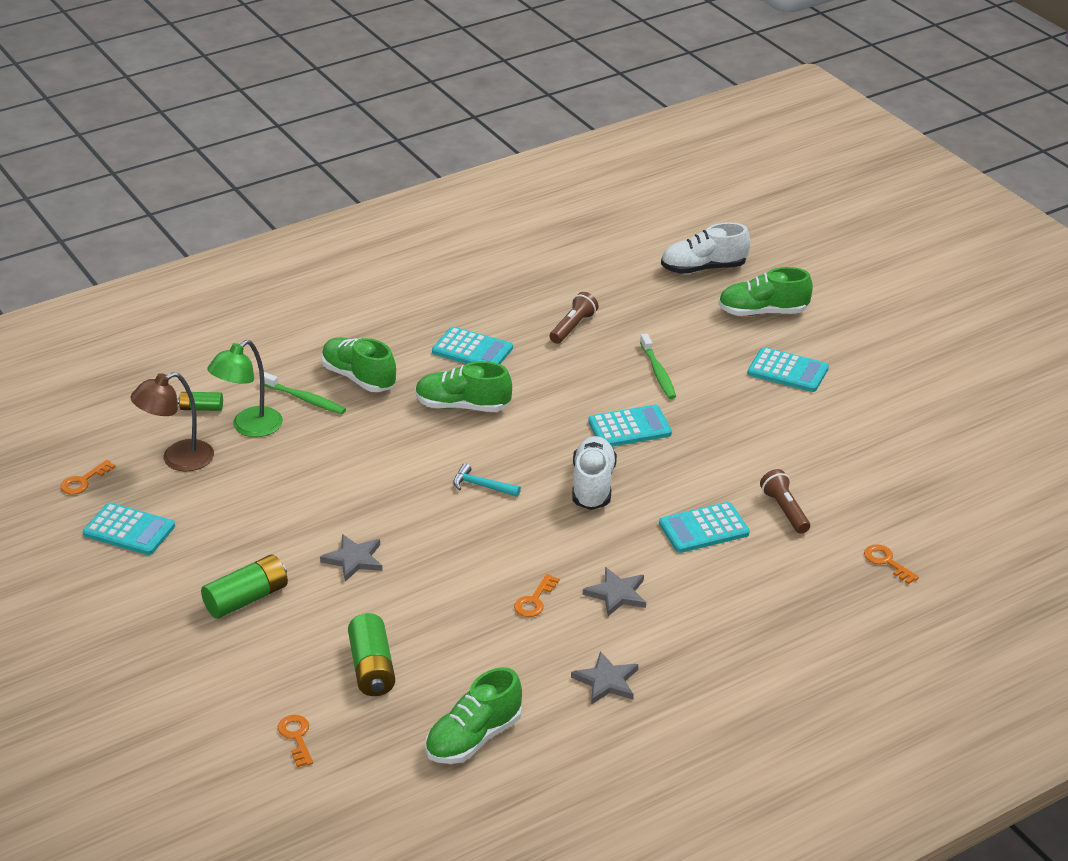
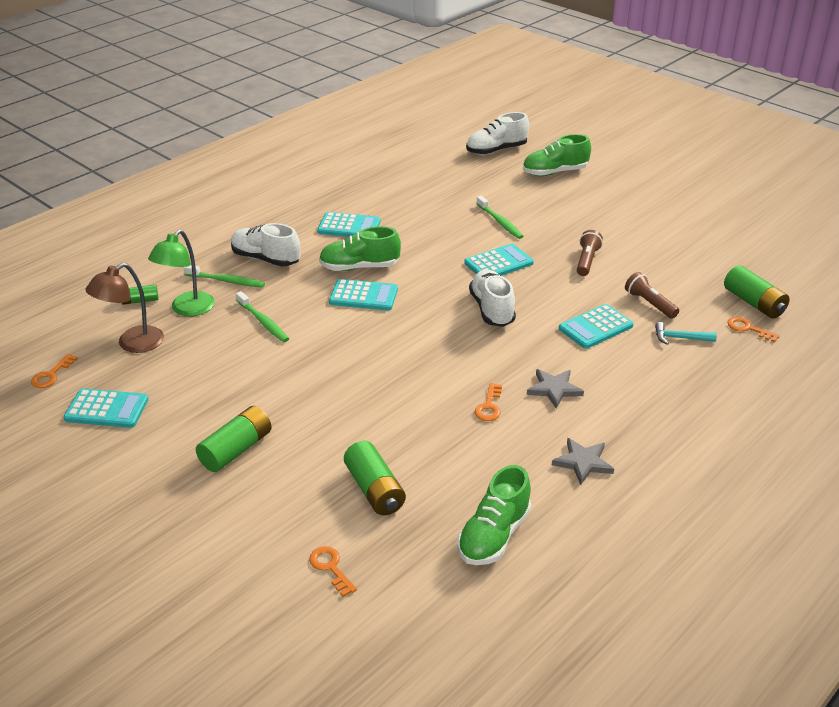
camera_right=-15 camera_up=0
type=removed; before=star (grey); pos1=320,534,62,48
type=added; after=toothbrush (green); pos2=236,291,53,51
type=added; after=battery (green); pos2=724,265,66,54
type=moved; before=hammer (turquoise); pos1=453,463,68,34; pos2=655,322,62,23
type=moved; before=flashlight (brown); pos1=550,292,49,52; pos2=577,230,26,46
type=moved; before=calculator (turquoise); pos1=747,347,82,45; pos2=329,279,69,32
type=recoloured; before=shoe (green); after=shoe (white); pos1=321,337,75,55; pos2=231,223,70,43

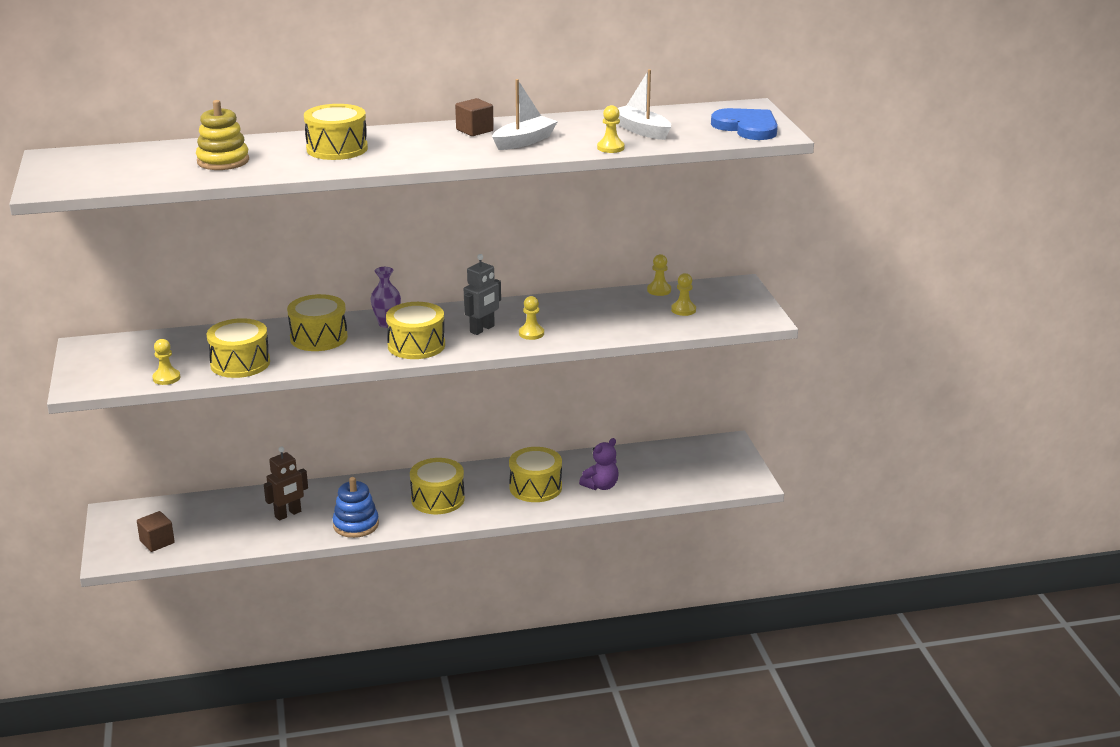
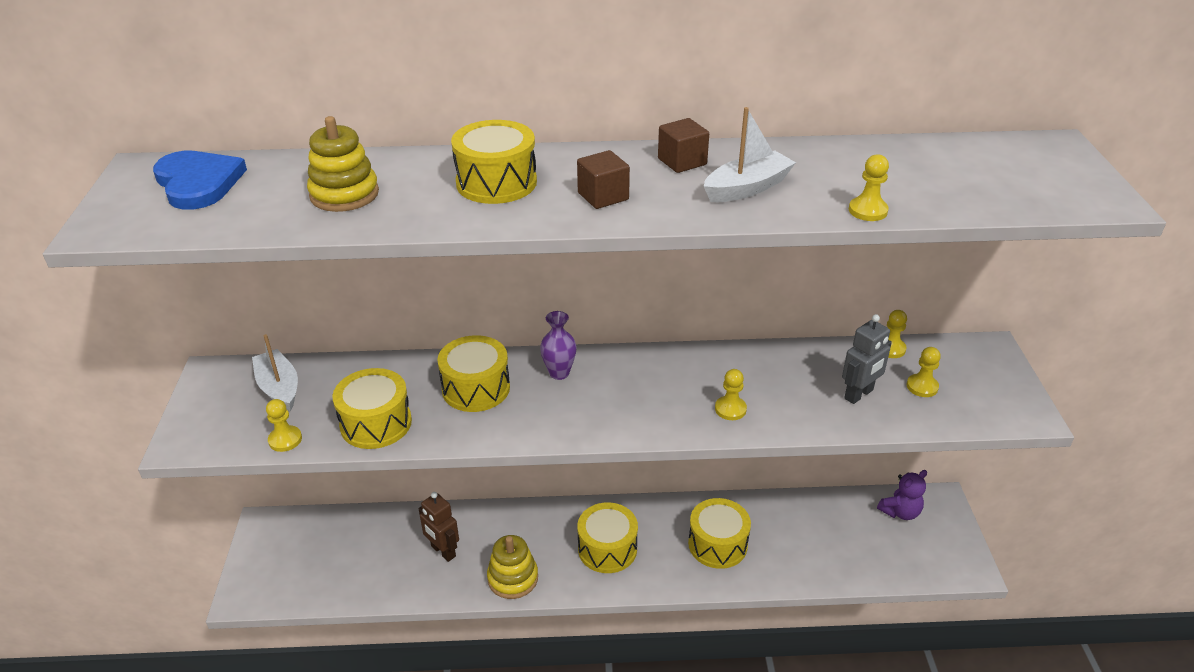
camera_right=10 camera_up=10
type=removed; before=drum (yellow); pos1=386,302,59,57
type=moved; before=cube (brown); pos1=137,511,38,41; pos2=577,150,53,59
type=moved; before=robot (grey); pos1=464,254,37,81; pos2=842,314,50,90
type=moved; before=teddy bear (purple); pos1=579,438,40,52; pos2=877,470,50,50
type=moved; before=boat (white); pos1=618,69,53,71; pos2=252,334,46,77
type=moved; before=heart (blue); pos1=711,108,67,32; pos2=153,151,94,59
type=recoloured; before=stacking toy (blue); after=stacking toy (yellow); pos1=333,477,46,61; pos2=487,535,51,64
type=turned; before=robot (brown); pos1=264,446,44,75; pos2=419,492,40,70; turn=75

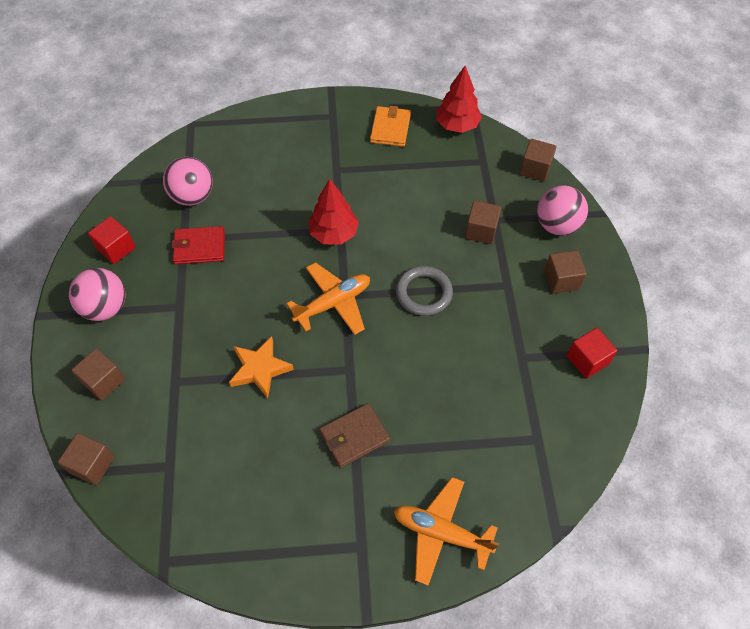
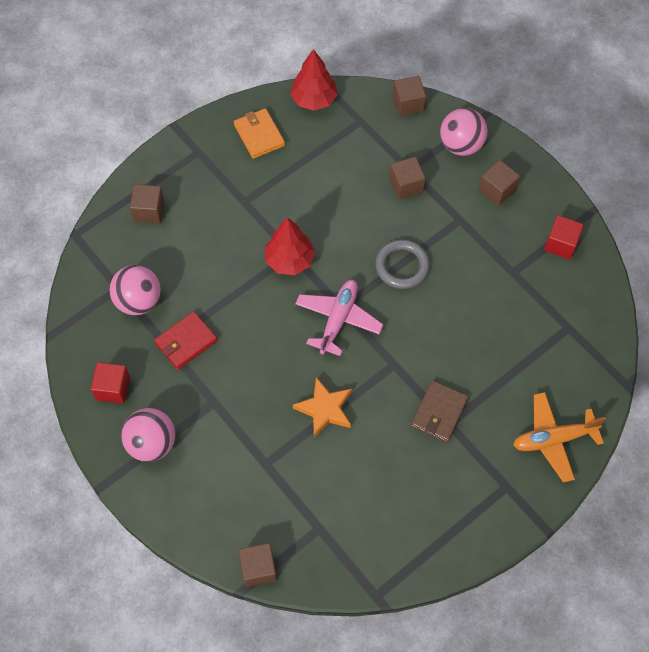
camera_right=-35 camera_up=5
type=moved; before=cube (brown); pos1=72,349,53,52; pos2=130,184,35,39
type=recoloured; before=plane (orange); after=plane (pink); pos1=286,262,84,73; pos2=295,280,88,76

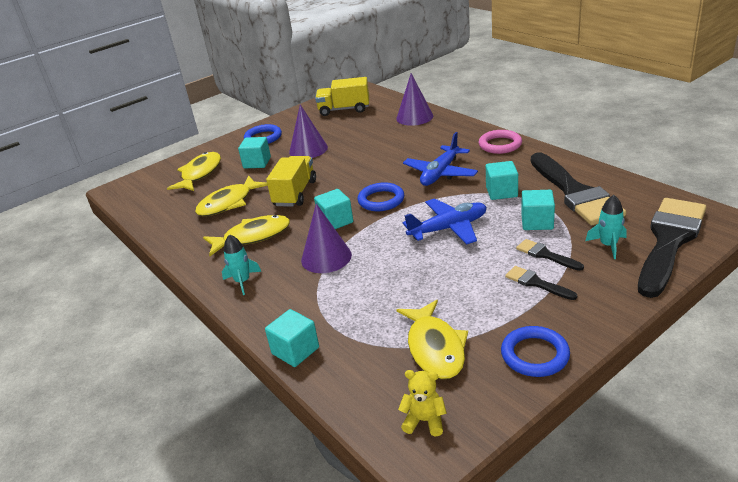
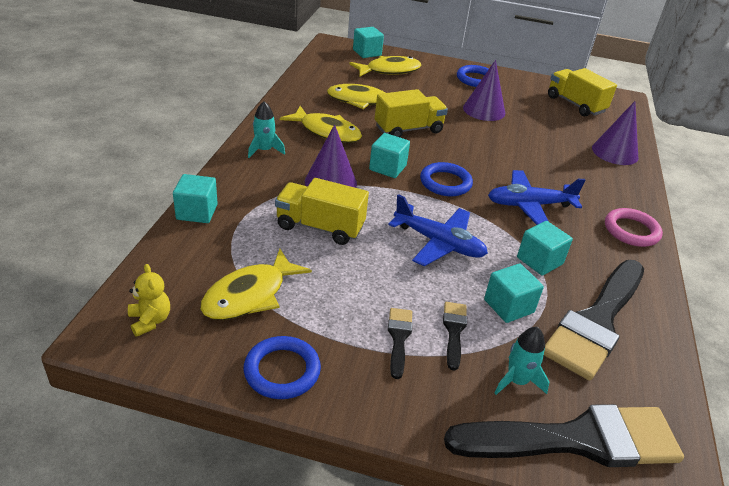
camera_right=45 camera_up=5
type=added; after=truck (yellow); pos2=275,178,94,67
type=moved; before=cube (turquoise); pos1=238,137,33,31; pos2=353,27,31,31

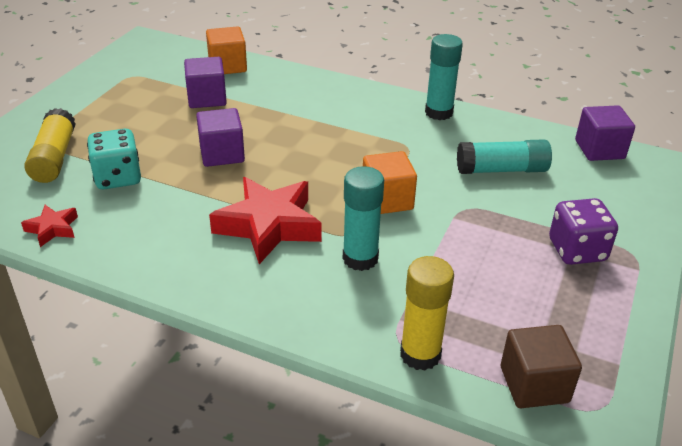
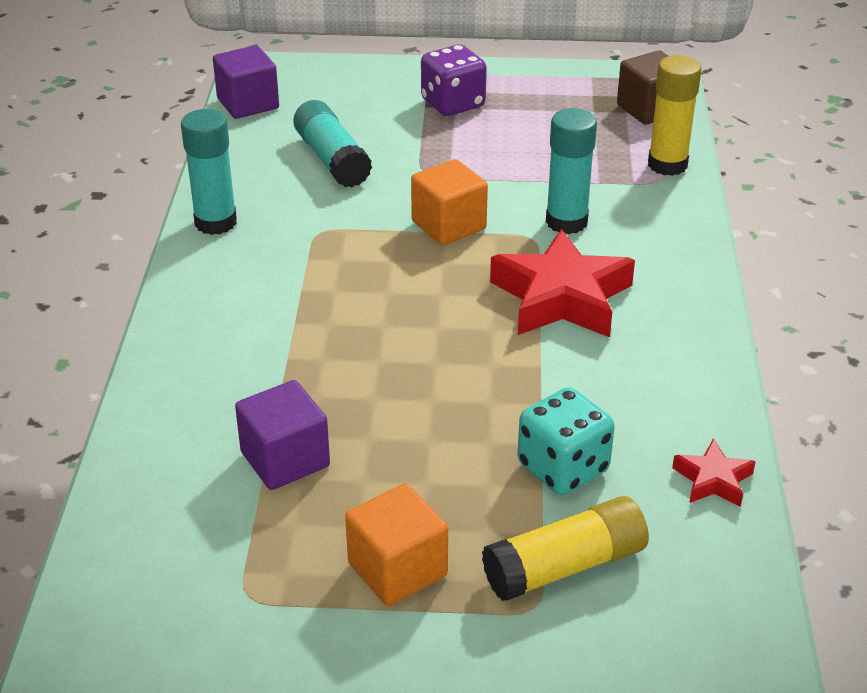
camera_right=-110 camera_up=0
type=removed; before=cube (purple); pos1=196,108,49,59
type=moved; before=cube (orange); pos1=206,26,41,48; pos2=345,483,103,123

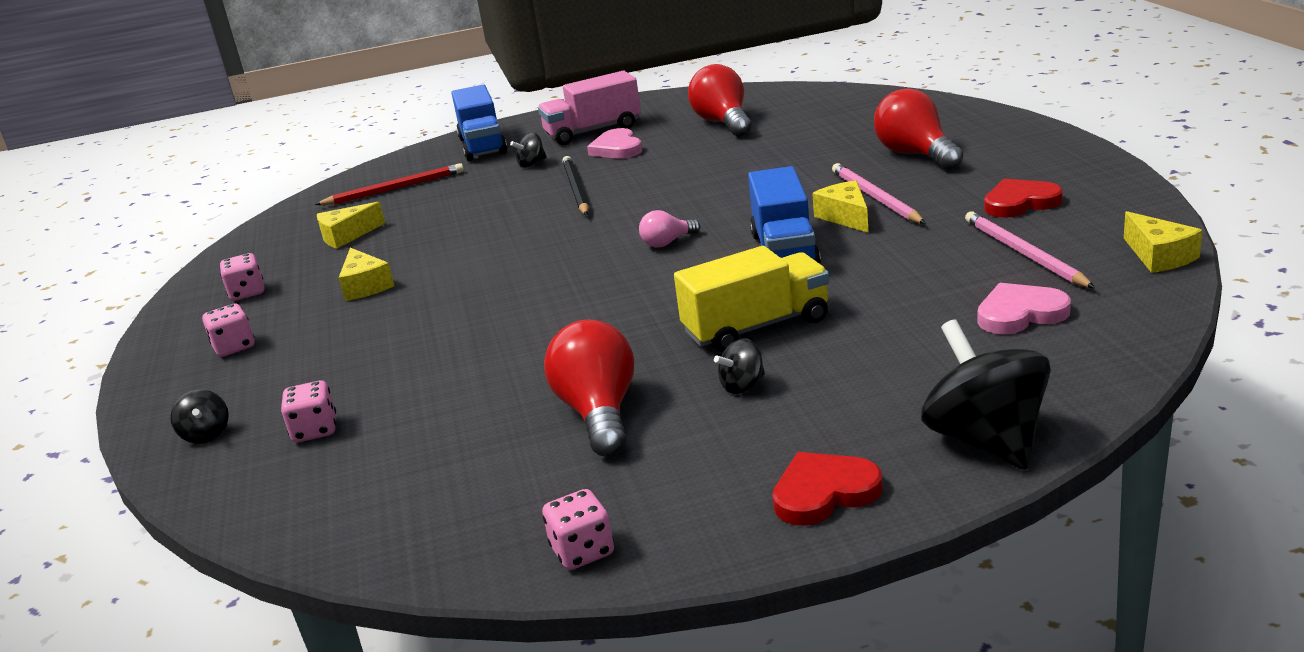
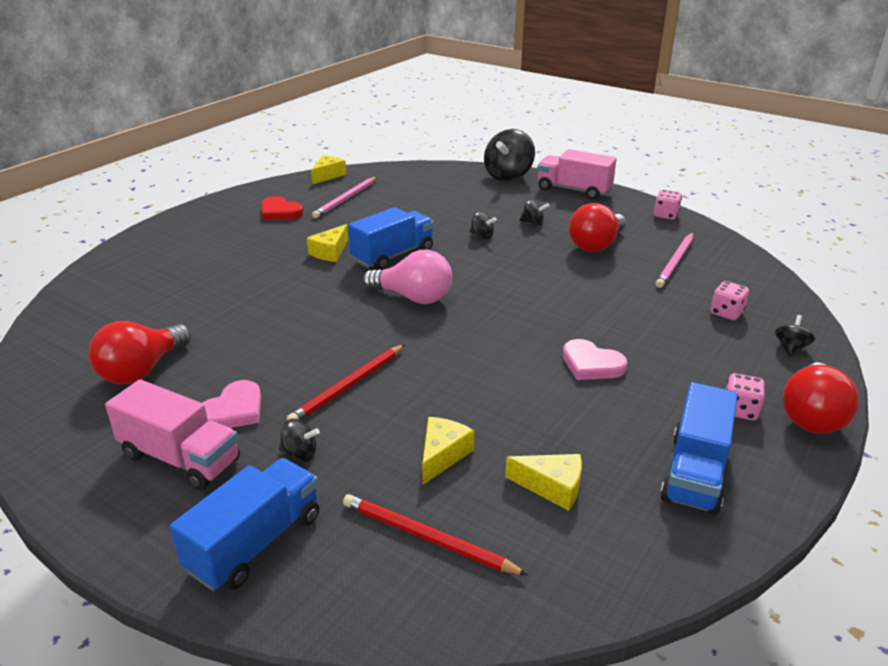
camera_right=-135 camera_up=5
type=moved; before=cheese (yellow); pos1=338,248,56,53; pos2=422,417,52,68
type=moved; before=pencil (pink); pos1=832,163,94,61; pos2=656,233,37,55
type=moved; before=light bulb (red); pos1=874,88,89,82; pos2=783,362,76,72
type=moved; before=heart (pink); pos1=978,283,93,51; pos2=563,339,64,41
type=replaced; before=dice (pink); after=truck (blue); pos1=220,253,44,48; pos2=660,382,78,133
type=replaced; before=truck (yellow); after=spinning top (black); pos1=674,246,155,106; pos2=470,211,27,28
type=replaced; before=heart (red); after=truck (pink); pos1=772,452,110,74; pos2=537,149,80,51
type=recoloured; before=pencil (black); after=pencil (red); pos1=562,156,27,59; pos2=287,344,118,77
type=resized; before=light bulb (pink); pos1=639,210,61,37; pos2=363,250,89,54; scale=1.9

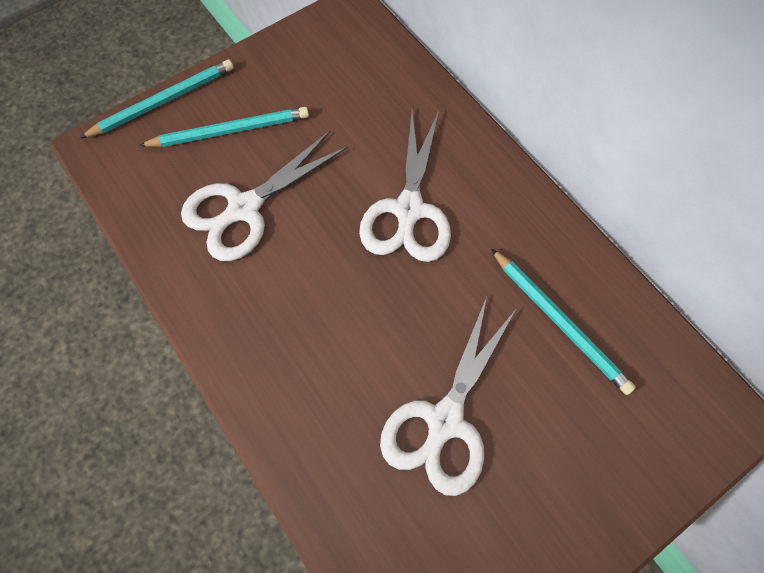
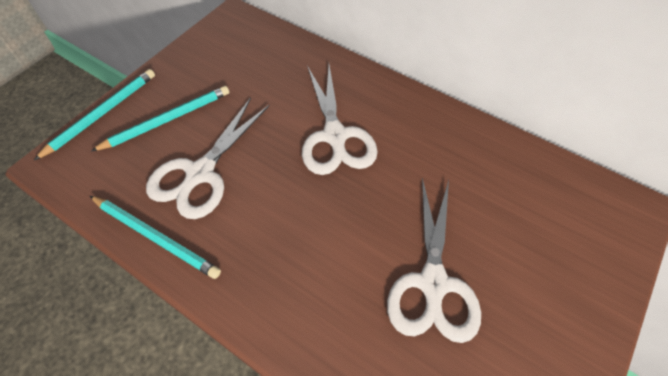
camera_right=-20 camera_up=-10
type=moved; before=pencil (turquoise); pos1=491,249,145,146; pos2=90,196,131,83

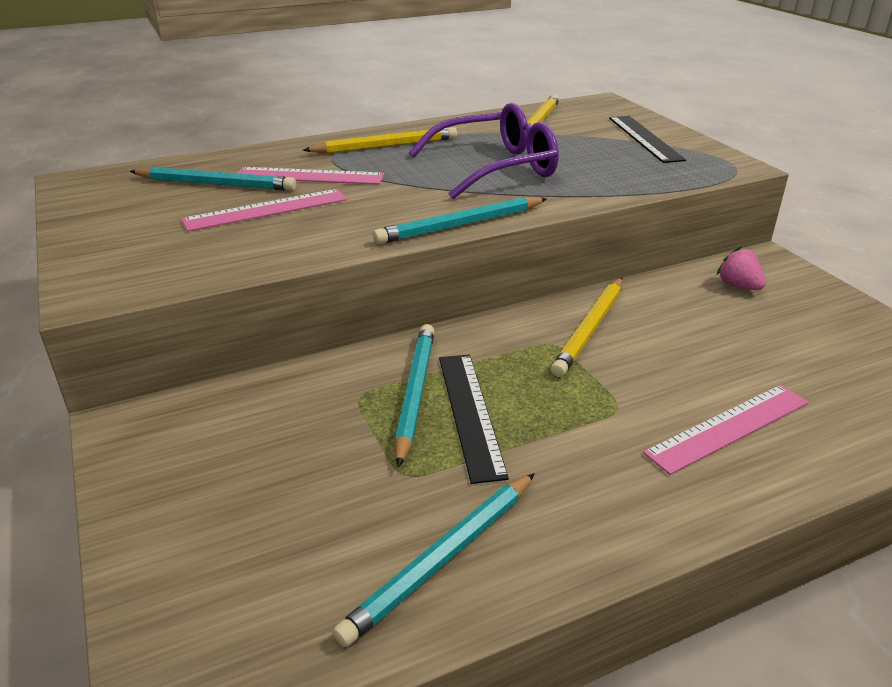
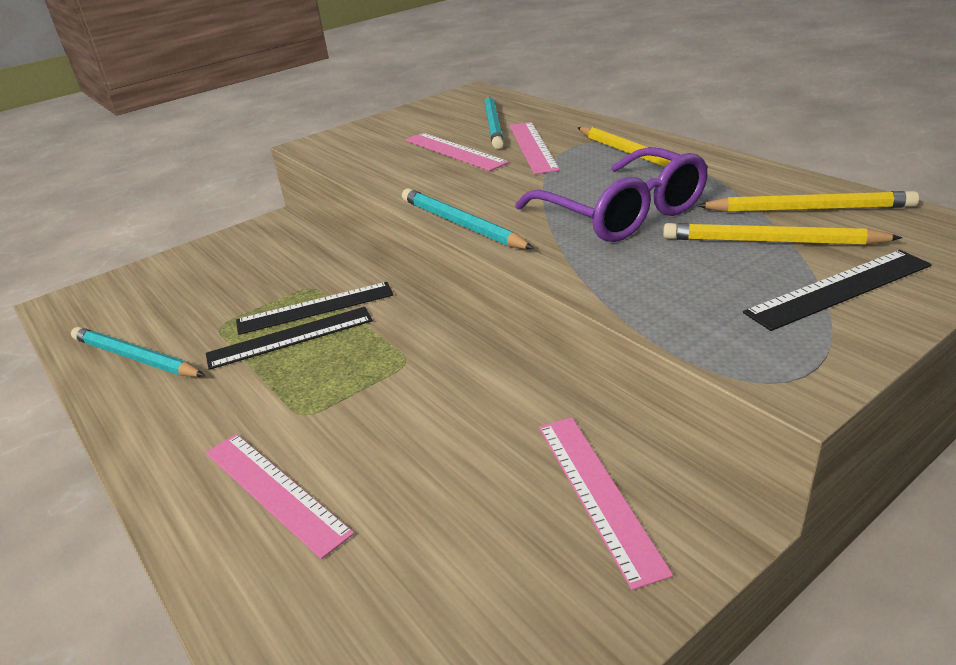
camera_right=80 camera_up=0
type=moved; before=pencil (yellow); pos1=551,278,72,99; pos2=663,223,240,22
type=replaced; before=pencil (turquoise); after=ruler (black); pos1=395,324,39,144; pos2=236,282,157,53
type=replaced; before=strawberry (pink); after=ruler (pink); pos1=717,246,49,44; pos2=539,417,134,173

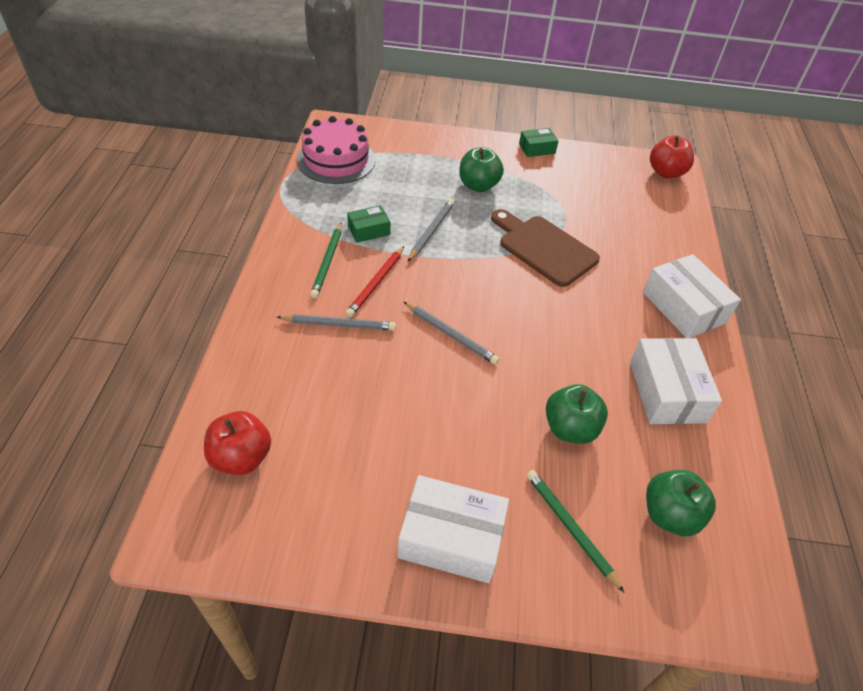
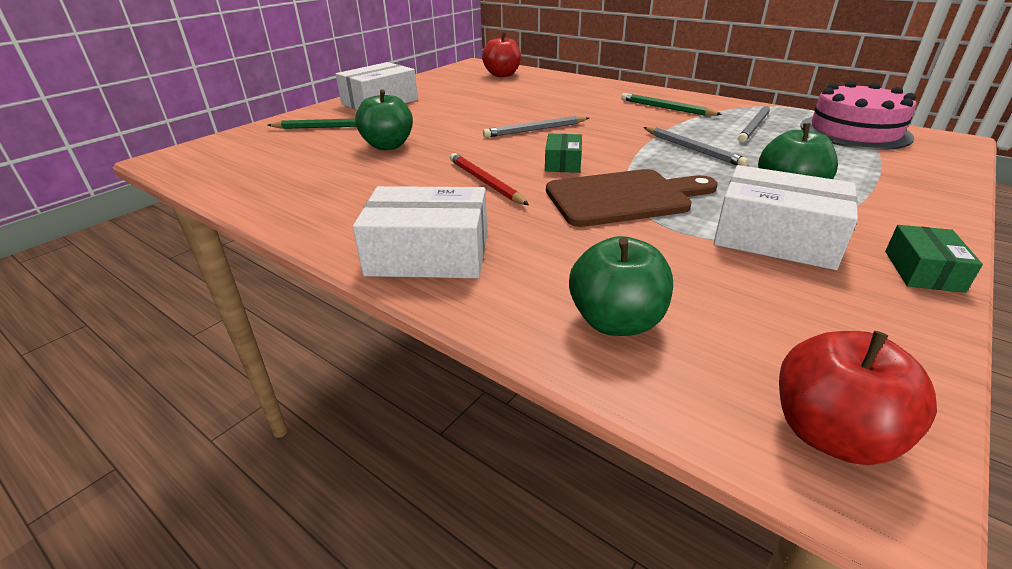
camera_right=125 camera_up=-15
type=moved; before=pencil (grey); pos1=277,314,119,17; pos2=738,106,32,37
type=moved; before=pencil (red); pos1=346,246,58,72; pos2=450,153,79,52
type=moved; before=box (green); pos1=347,205,44,38; pos2=545,134,37,39
type=moved; before=box (white); pos1=630,338,92,86; pos2=714,165,144,105
type=moved; before=apple (green); pos1=646,470,70,66; pos2=569,236,104,100

